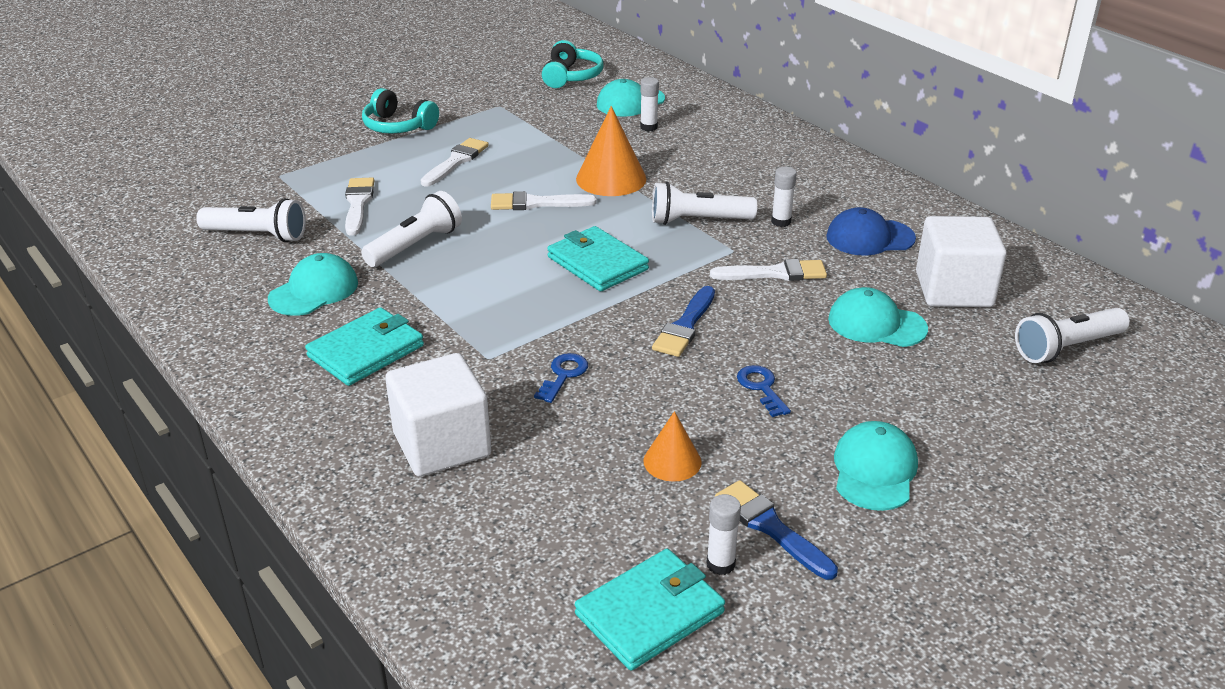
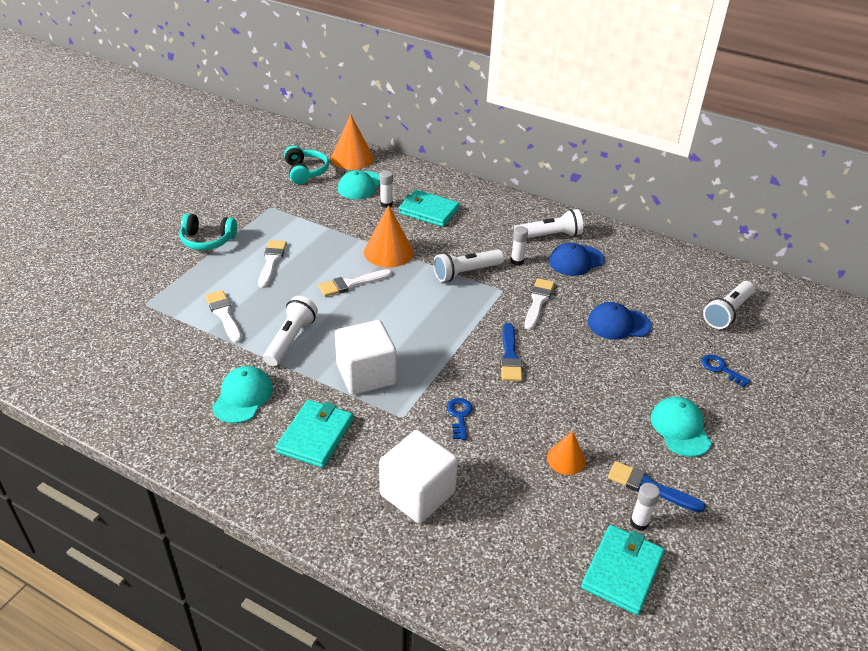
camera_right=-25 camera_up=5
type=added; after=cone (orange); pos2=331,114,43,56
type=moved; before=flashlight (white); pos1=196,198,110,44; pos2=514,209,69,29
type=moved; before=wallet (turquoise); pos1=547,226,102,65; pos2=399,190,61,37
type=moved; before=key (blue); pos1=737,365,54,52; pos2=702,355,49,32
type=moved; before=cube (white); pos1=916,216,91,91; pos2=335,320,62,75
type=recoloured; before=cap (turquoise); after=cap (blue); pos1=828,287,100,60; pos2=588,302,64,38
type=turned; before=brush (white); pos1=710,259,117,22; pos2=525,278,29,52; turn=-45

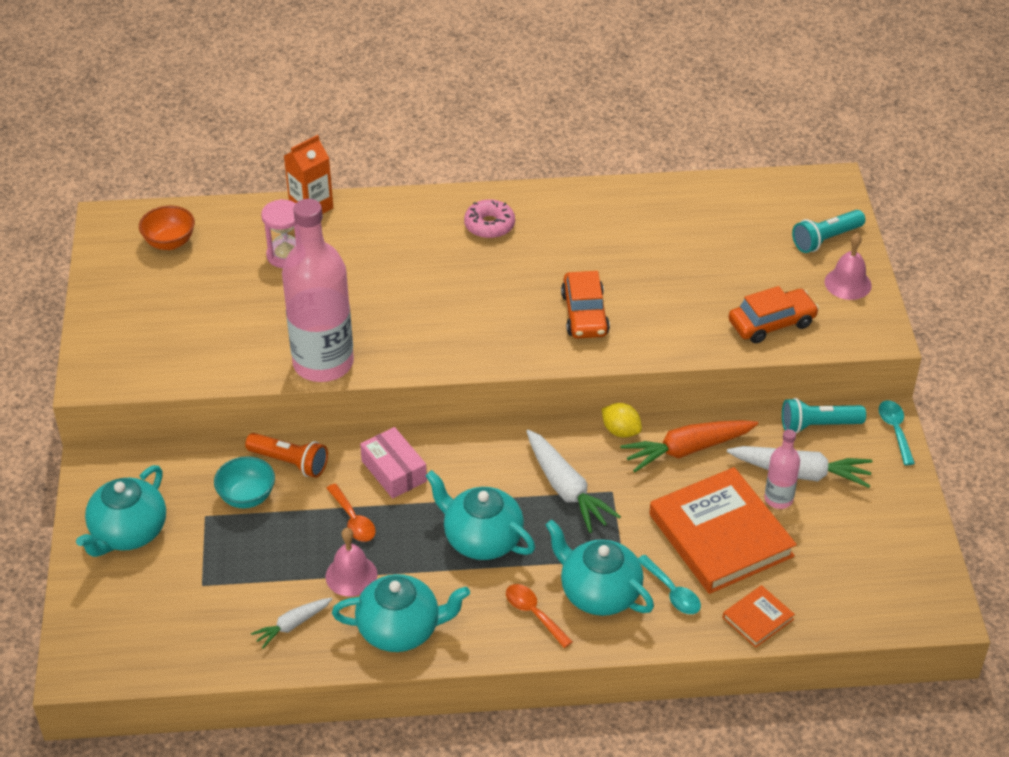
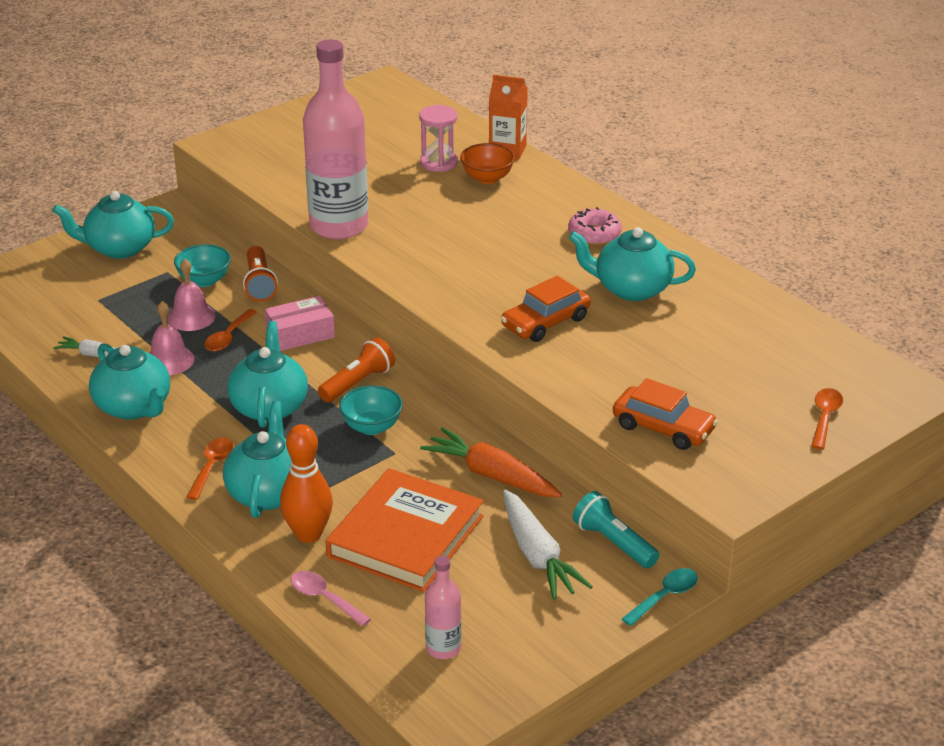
camera_right=55 camera_up=-10
type=removed; before=lemon (yellow); pos1=602,403,40,35
type=added; after=flashlight (orange); pos2=318,337,77,65
type=added; after=teapot (turquoise); pos2=569,227,127,74
type=moved; before=bowl (orange); pos1=139,206,56,44; pos2=460,143,55,41
type=moved; before=bottle (pink); pos1=764,429,36,80; pos2=425,556,36,103
type=moved; before=bell (pink); pos1=825,233,47,67; pos2=167,259,49,72
type=replaced; before=carrot (white); after=bowl (turquoise); pos1=526,429,95,104; pos2=339,385,64,50
type=replaced; before=spoon (turquoise); after=bowling pin (orange); pos1=638,555,63,59; pos2=280,424,53,119
type=replaced; before=book (orange); after=spoon (pink); pos1=723,585,72,63; pos2=291,571,80,55
type=replaced; before=flashlight (turquoise); after=spoon (orange); pos1=792,210,73,43; pos2=811,388,32,61
type=turned; before=box (pink); pos1=360,427,67,72; pos2=265,296,70,55; turn=45

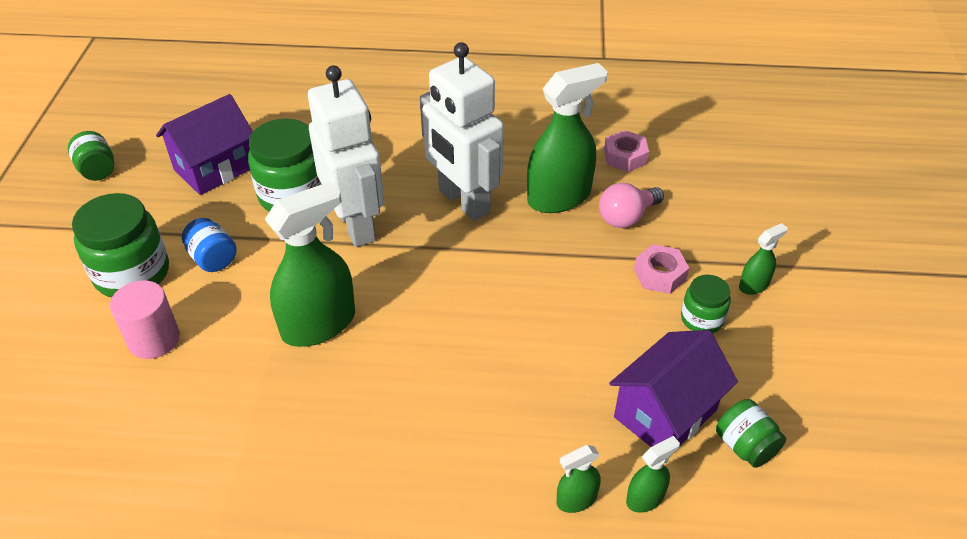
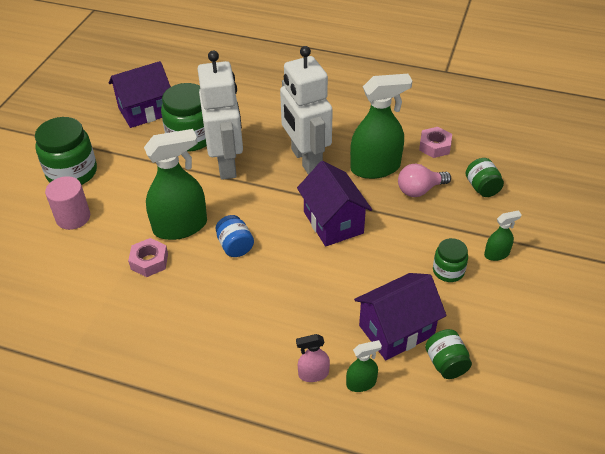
camera_right=15 camera_up=0
type=added; after=house (purple); pos2=297,161,75,85
type=moved; before=jar (green); pos1=68,131,46,50; pos2=466,158,38,39
type=moved; before=jar (blue); pos1=182,218,55,54; pos2=215,215,39,42
type=moved; before=nut (pink); pos1=634,244,55,50; pos2=128,238,40,39
type=recoloured; before=spray bottle (green); after=spray bottle (pink); pos1=557,445,44,68; pos2=296,334,34,48

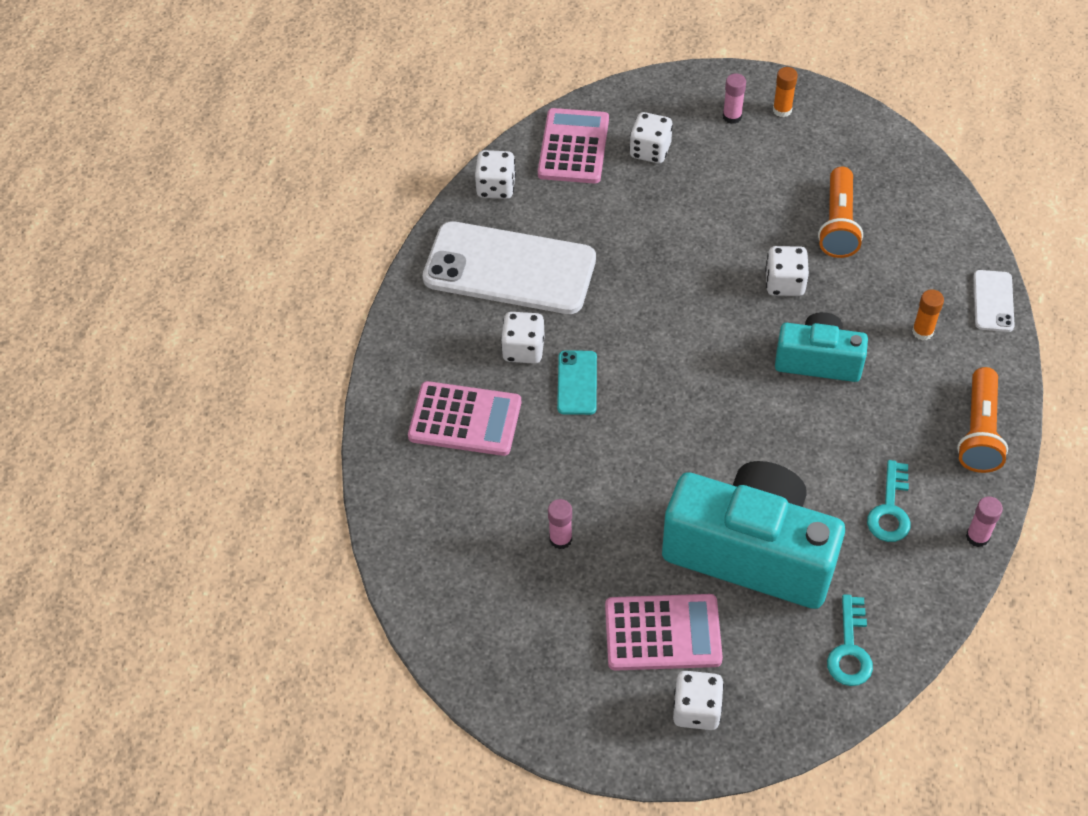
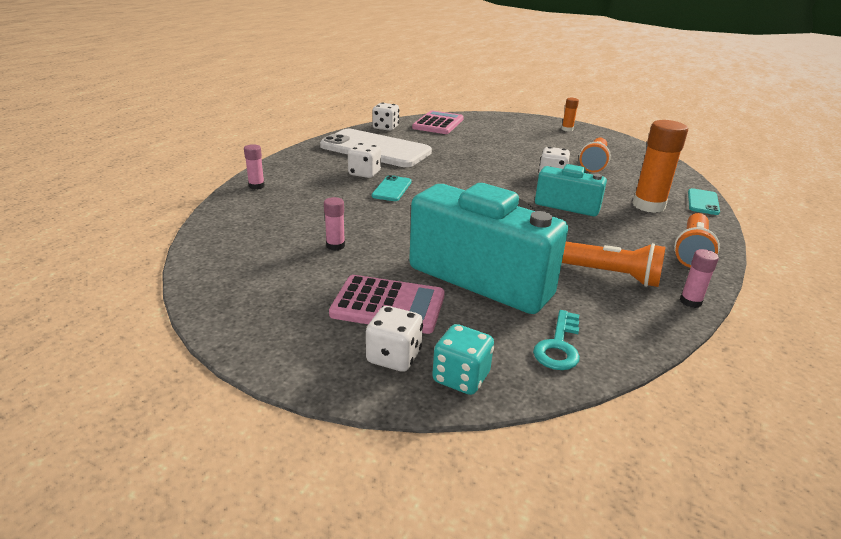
camera_right=10 camera_up=-25
type=removed; before=calculator (pink); pos1=408,381,113,75
type=removed; before=dice (white); pos1=629,112,44,51
type=added; after=dice (turquoise); pos2=432,324,62,71
type=moved; before=glue stick (pink); pos1=723,73,23,51; pos2=244,144,21,45
type=replaced; before=key (turquoise); after=flashlight (orange); pos1=867,460,44,82; pos2=562,242,104,45
type=recoloured; before=phone (white); after=phone (turquoise); pos1=973,270,42,62; pos2=688,188,32,27
type=resized; before=glue stick (orange); pos1=912,289,32,51; pos2=632,120,56,93; scale=2.01

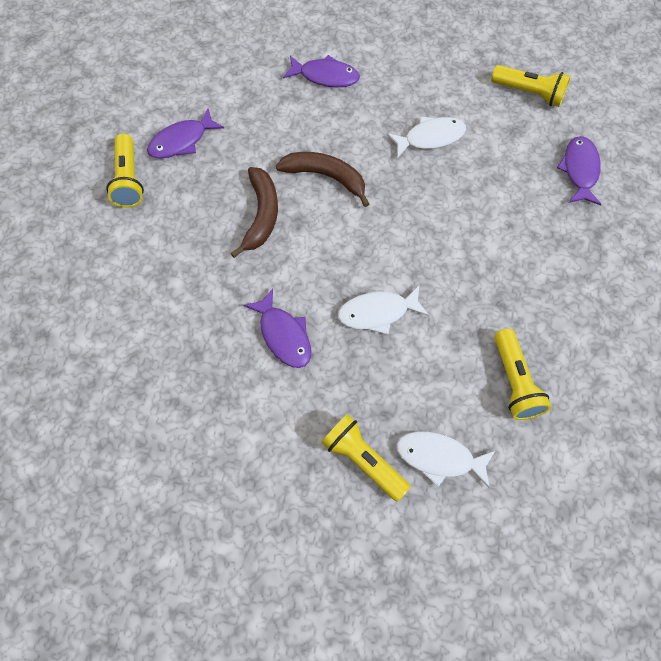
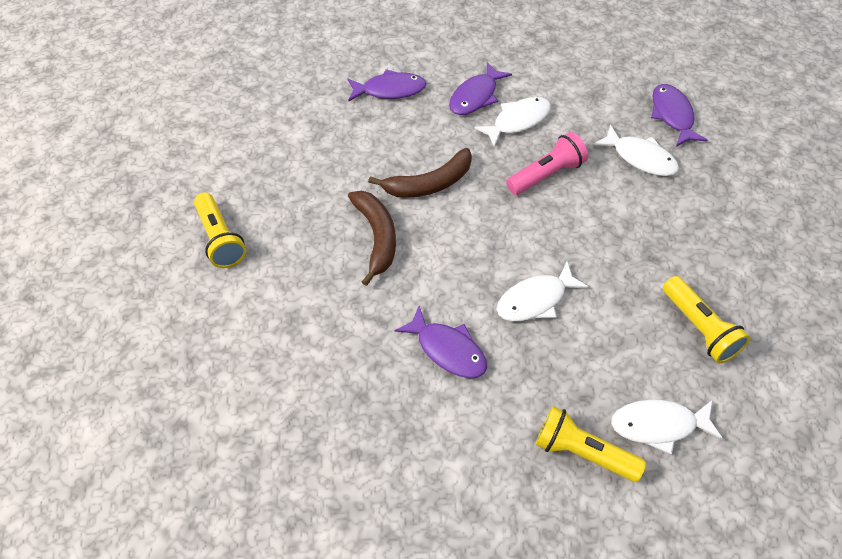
camera_right=-15 camera_up=-10
type=removed; before=flashlight (yellow); pos1=491,65,80,42
type=added; after=flashlight (pink); pos2=506,132,82,63
type=added; after=fish (white); pos2=593,125,86,51
type=moved; before=fish (purple); pos1=147,108,77,51; pos2=449,62,63,53
type=turned; before=banana (brown); pos1=276,152,93,55; pos2=368,148,104,50; turn=150

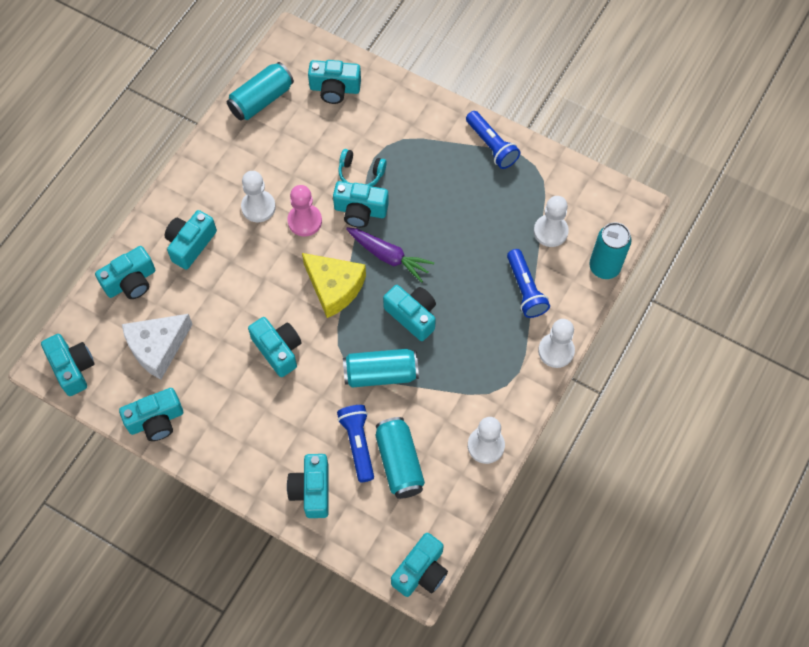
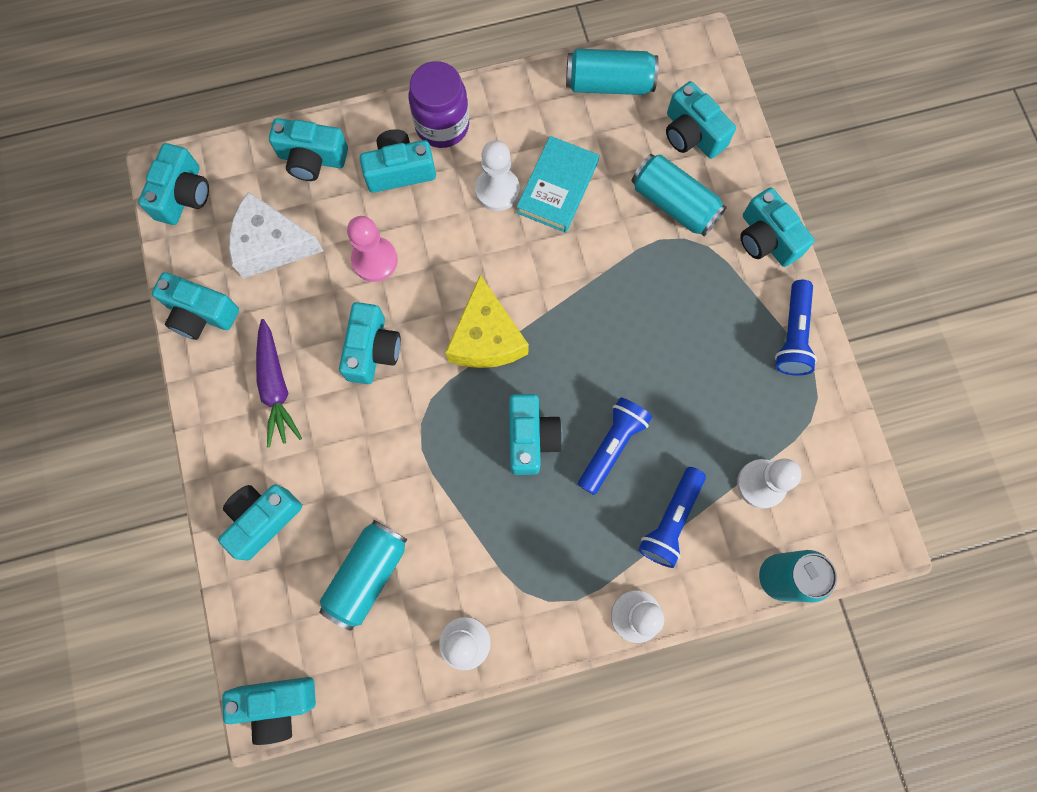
camera_right=45 camera_up=10
type=removed; before=headphones (turquoise); pos1=338,149,49,37
type=added; after=jar (purple); pos2=409,61,60,87
type=added; after=book (turquoise); pos2=517,136,82,97
type=moved; before=pawn (pink); pos1=287,185,35,51; pos2=347,216,51,66
type=moved; before=camera (turquoise); pos1=333,181,56,47; pos2=740,187,75,80
type=moved; before=flashlight (blue); pos1=337,405,37,78; pos2=578,397,74,98
type=moved; before=can (turquoise); pos1=343,349,76,39; pos2=631,154,96,82
type=moved; before=carrot (purple); pos1=346,227,88,56; pos2=256,319,46,129

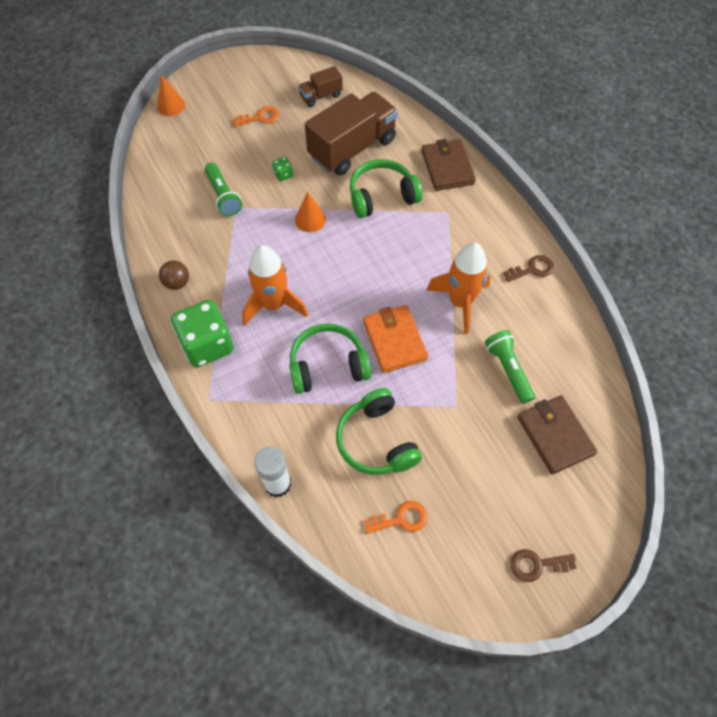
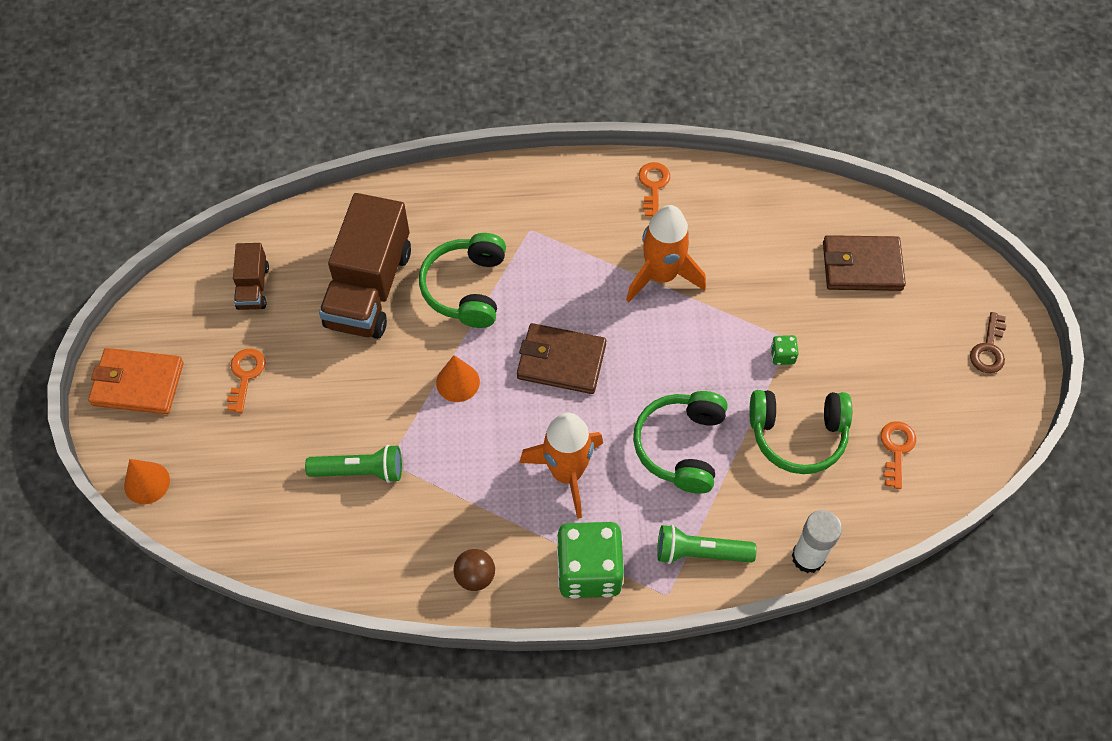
camera_right=-65 camera_up=0
type=moved; before=dice (green); pos1=272,157,21,24; pos2=771,335,28,30
type=moved; before=wallet (orange); pos1=363,305,65,68; pos2=88,348,96,66
type=moved; before=wallet (brown); pos1=421,139,55,52; pos2=517,323,89,71
type=moved; before=flashlight (green); pos1=485,330,50,74; pos2=657,525,100,39
type=recoloured; before=key (brown); after=key (orange); pos1=503,255,51,27; pos2=639,162,31,55
type=turned; before=truck (brown); pos1=305,92,93,83; pos2=319,193,92,146; turn=-150

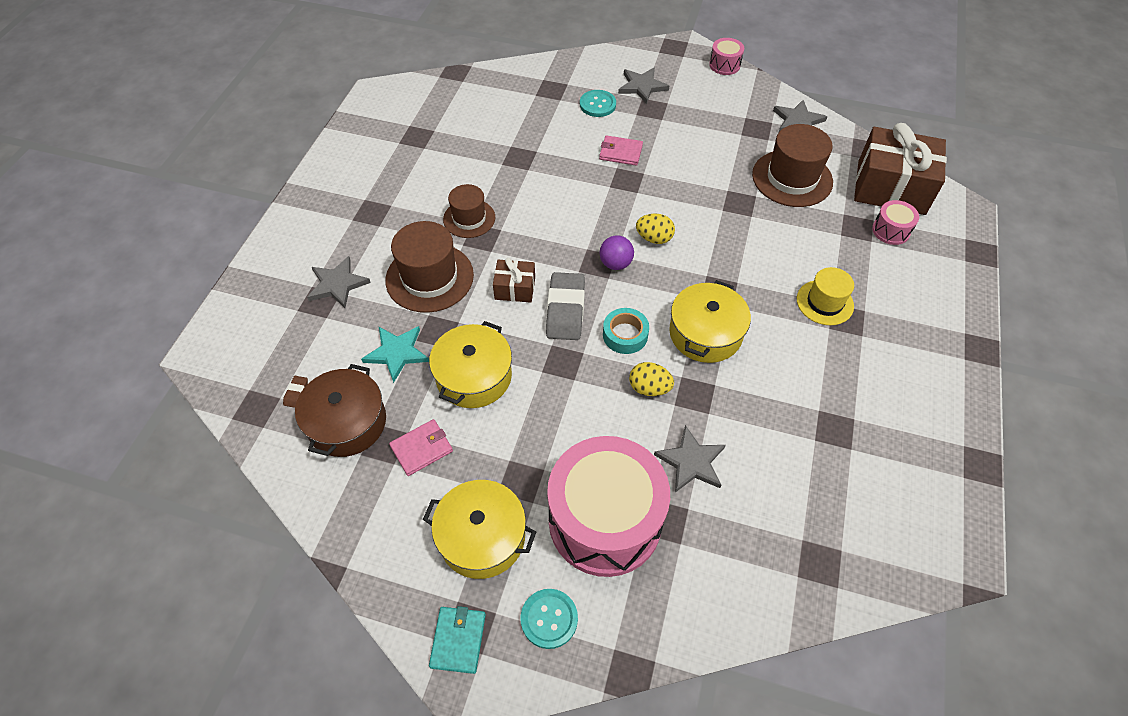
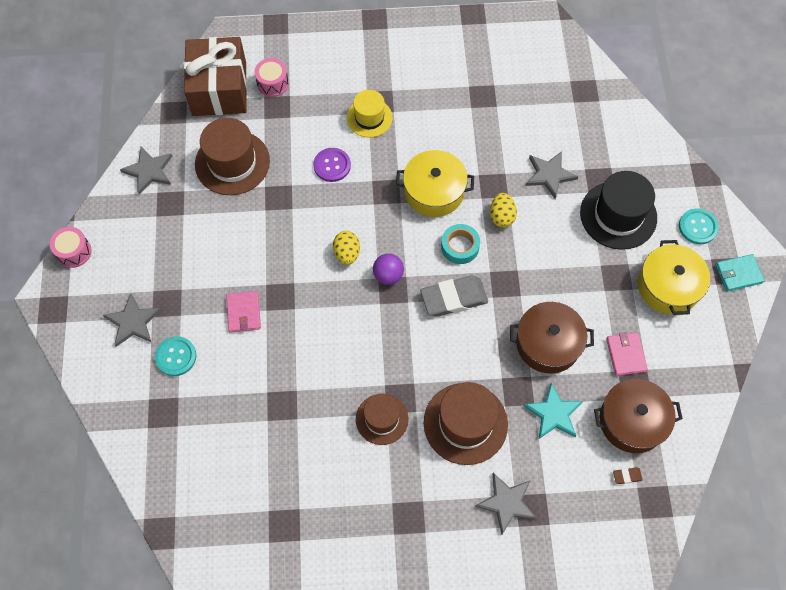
camera_right=-110 camera_up=10
type=removed; before=gift (brown); pos1=493,258,42,45
type=added; after=button (purple); pos2=313,148,38,34
type=replaced; before=drum (pink); after=hat (black); pos1=547,436,123,141; pos2=580,171,77,79
type=recoloured; before=pot (yellow); after=pot (brown); pos1=429,321,83,87; pos2=510,302,84,72
type=turned; before=wallet (pink); pos1=389,419,64,57; pos2=606,332,42,44; turn=45

